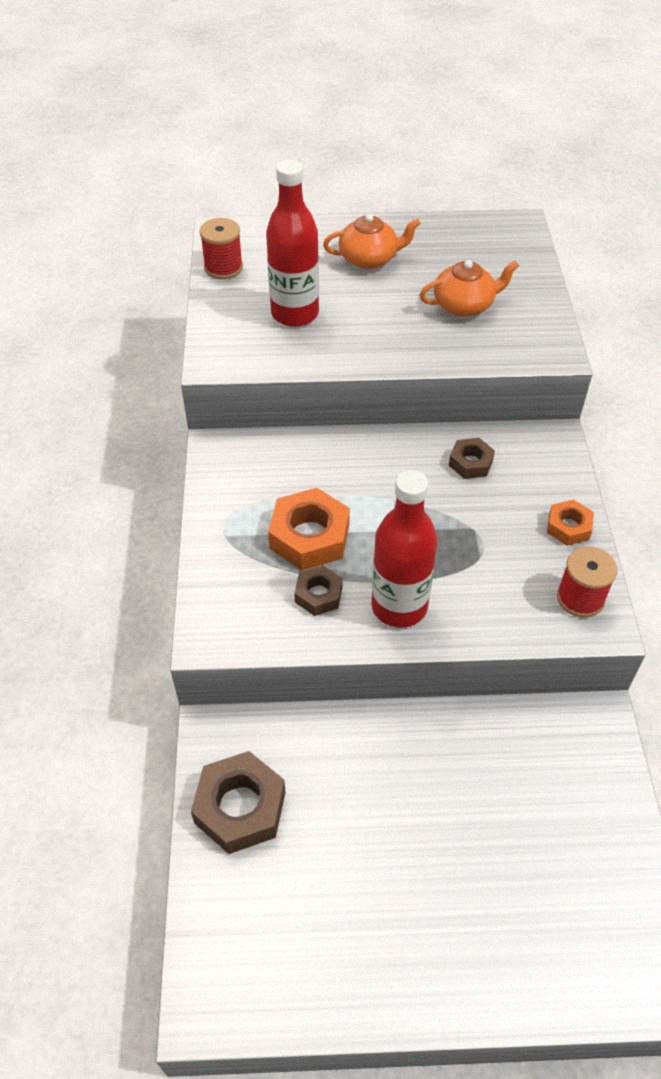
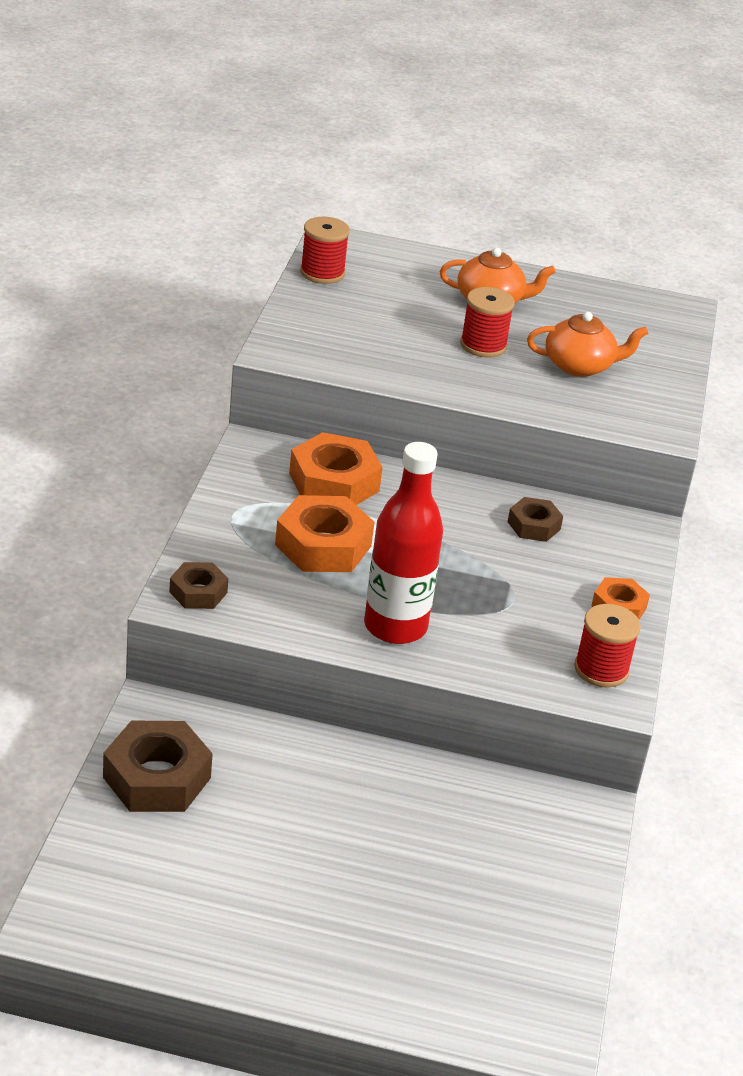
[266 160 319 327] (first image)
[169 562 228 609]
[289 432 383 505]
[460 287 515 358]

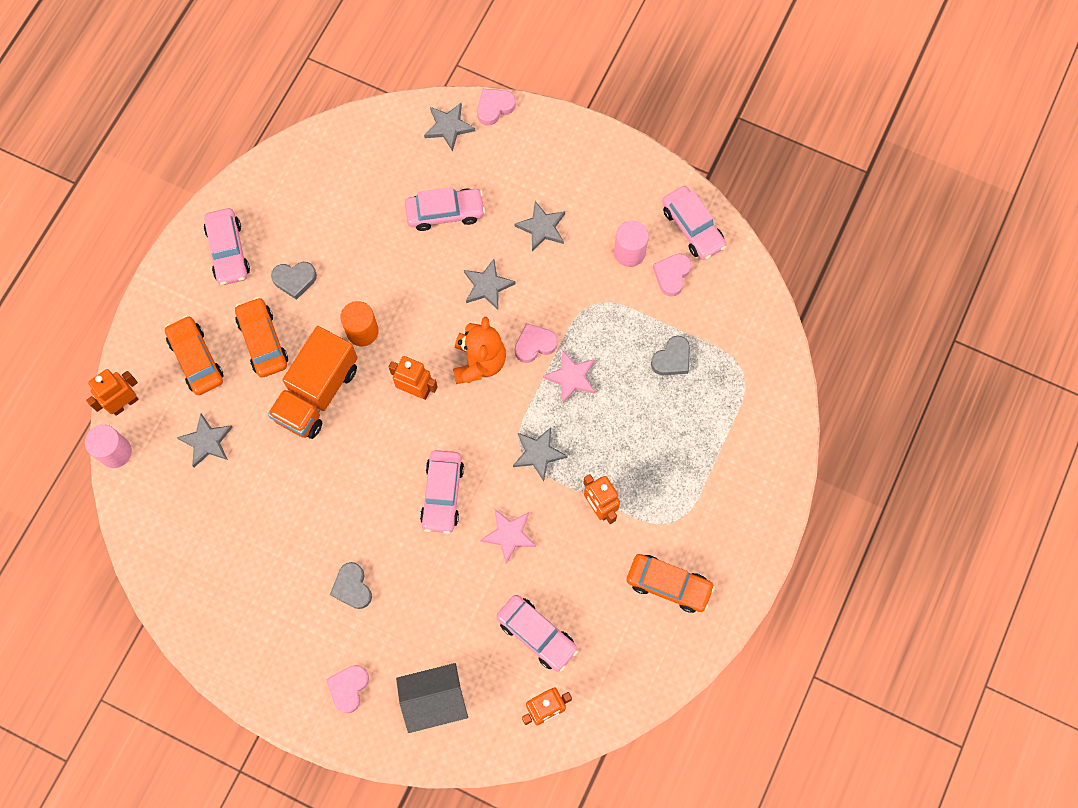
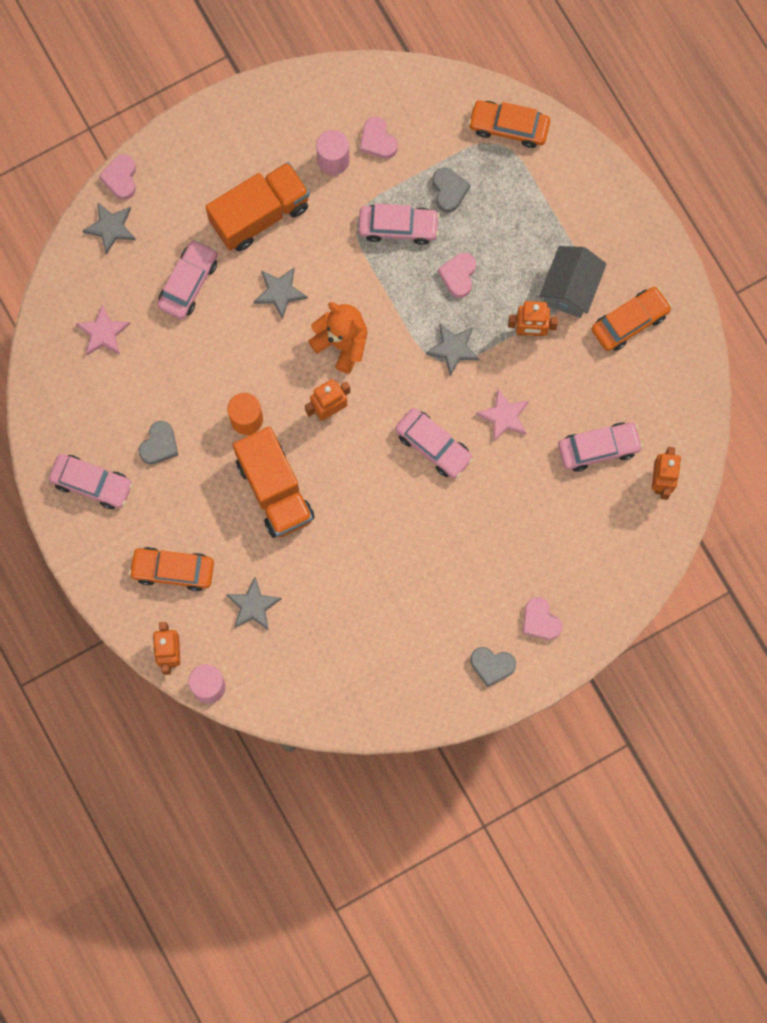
[468 101 550 148]
[470 647 516 687]
[540 246 607 318]
[205 162 310 251]
[438 253 476 298]
[76 304 130 355]
[358 204 440 245]

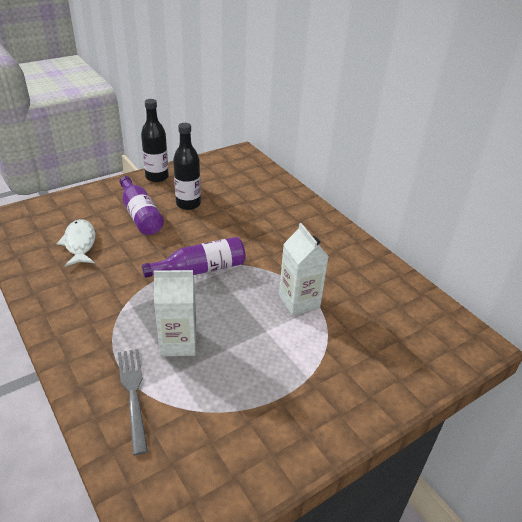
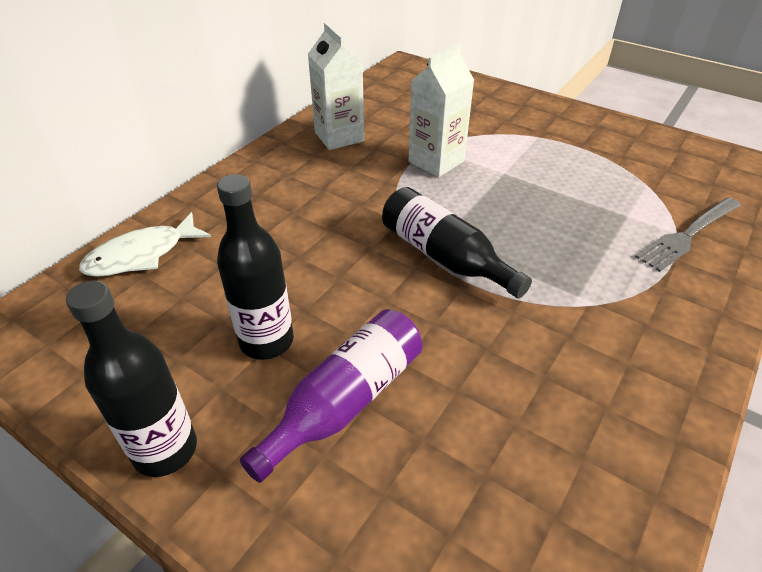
[79 212 211 277]
[382 187 532 299]
[308 22 364 150]

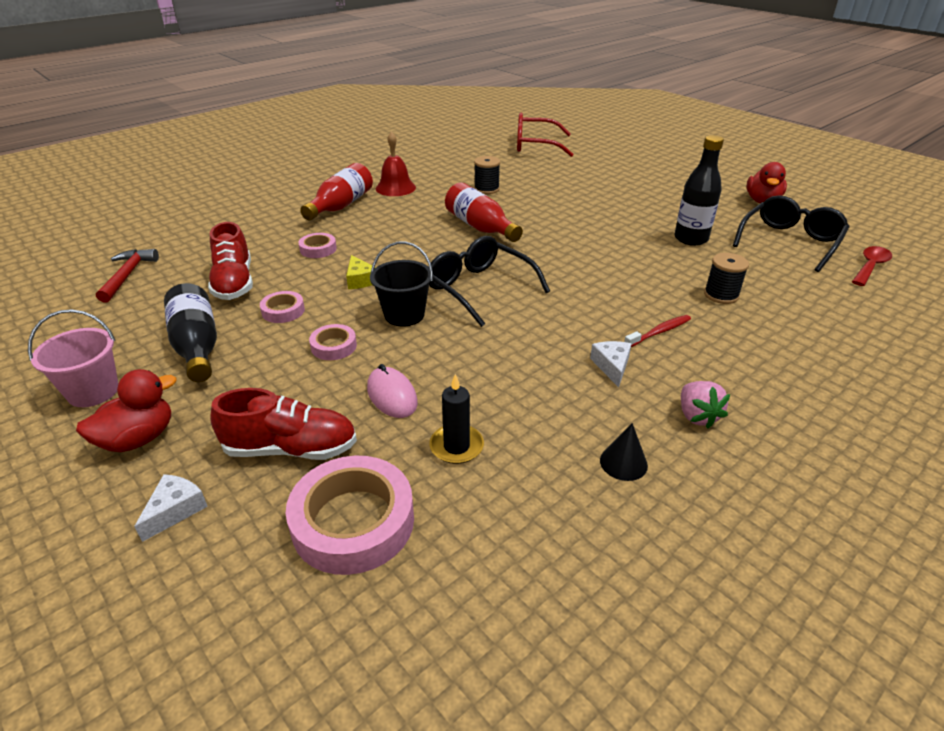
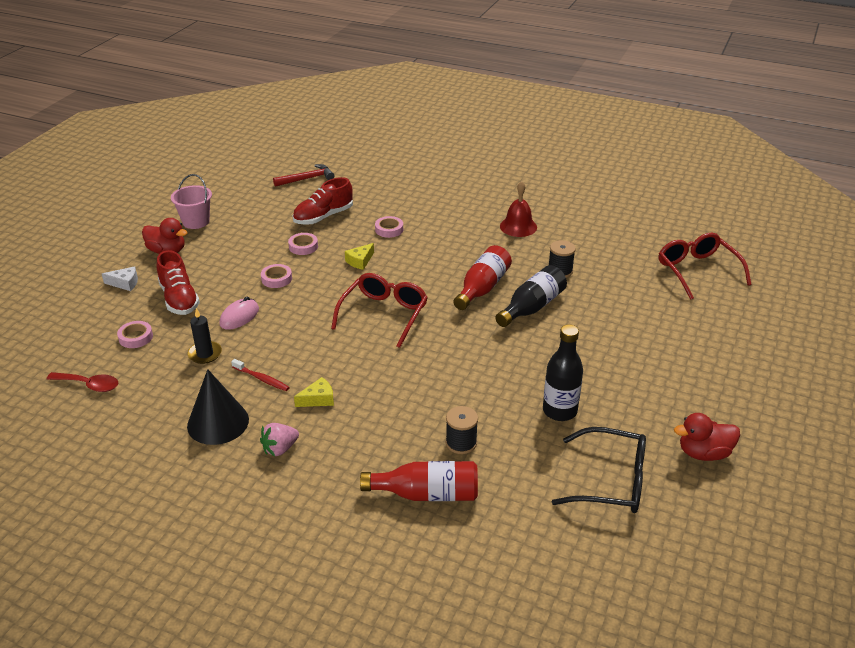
[495 265 567 327]
[117 321 153 348]
[360 461 478 501]
[370 241 433 327] (first image)
[331 273 428 348]
[294 377 334 407]
[187 369 249 445]
[231 359 290 391]
[47 372 118 392]

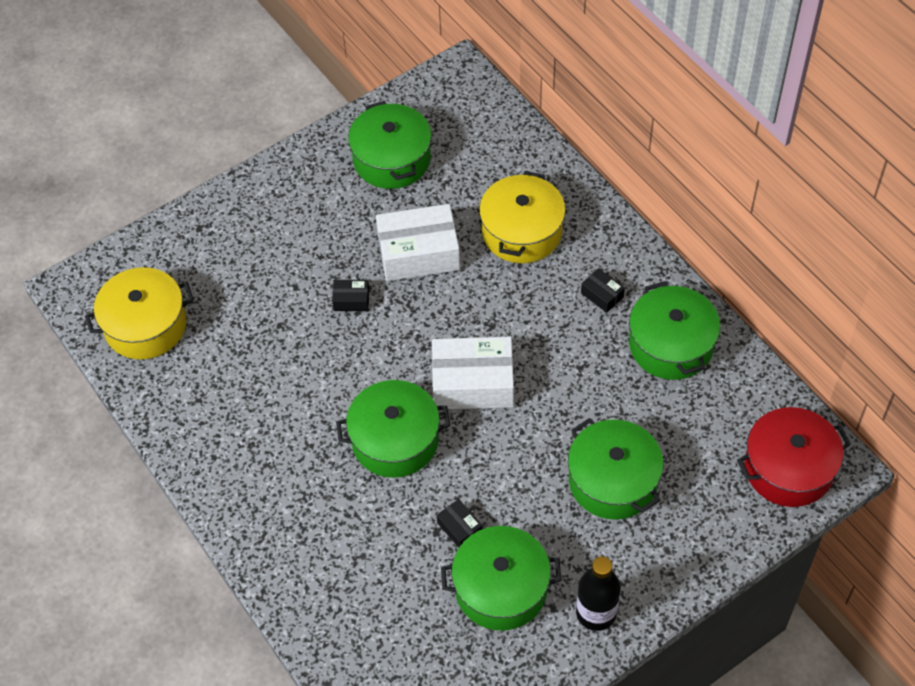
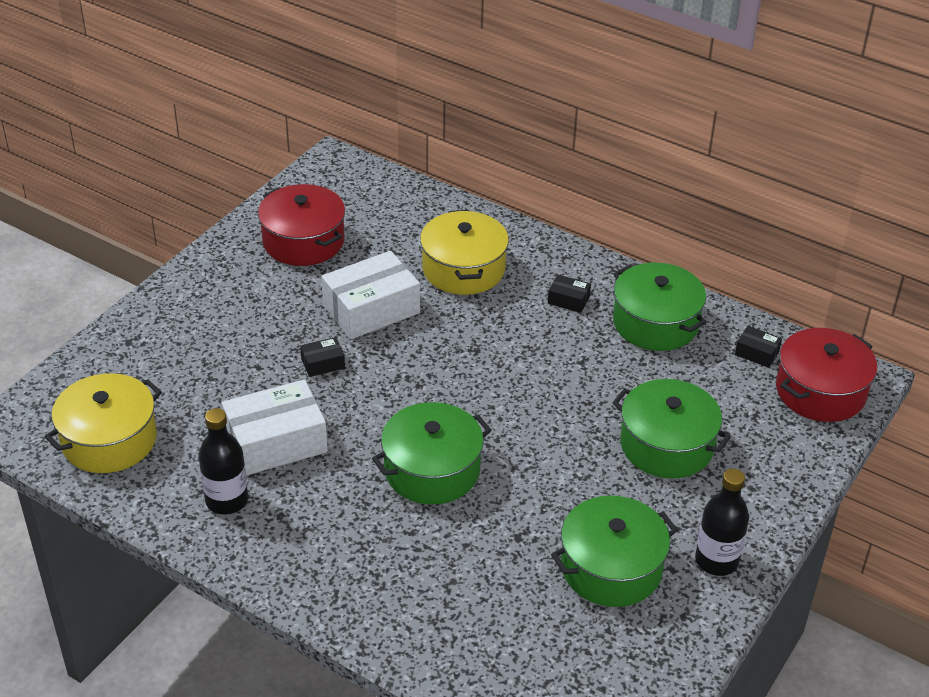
[258 184 345 266]
[222 380 328 476]
[735 326 782 368]
[199 408 248 515]

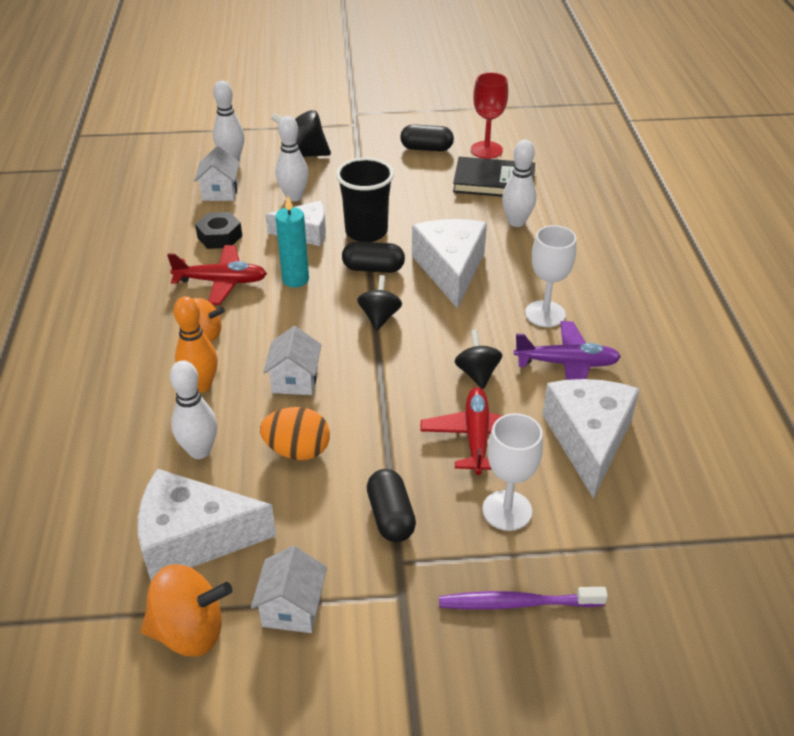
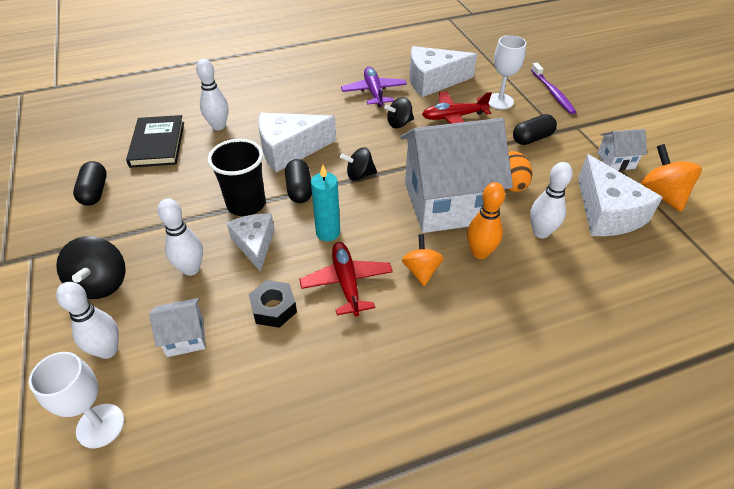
[400 118 513 233]
[471 72 508 159] (first image)
[29 352 124 448]

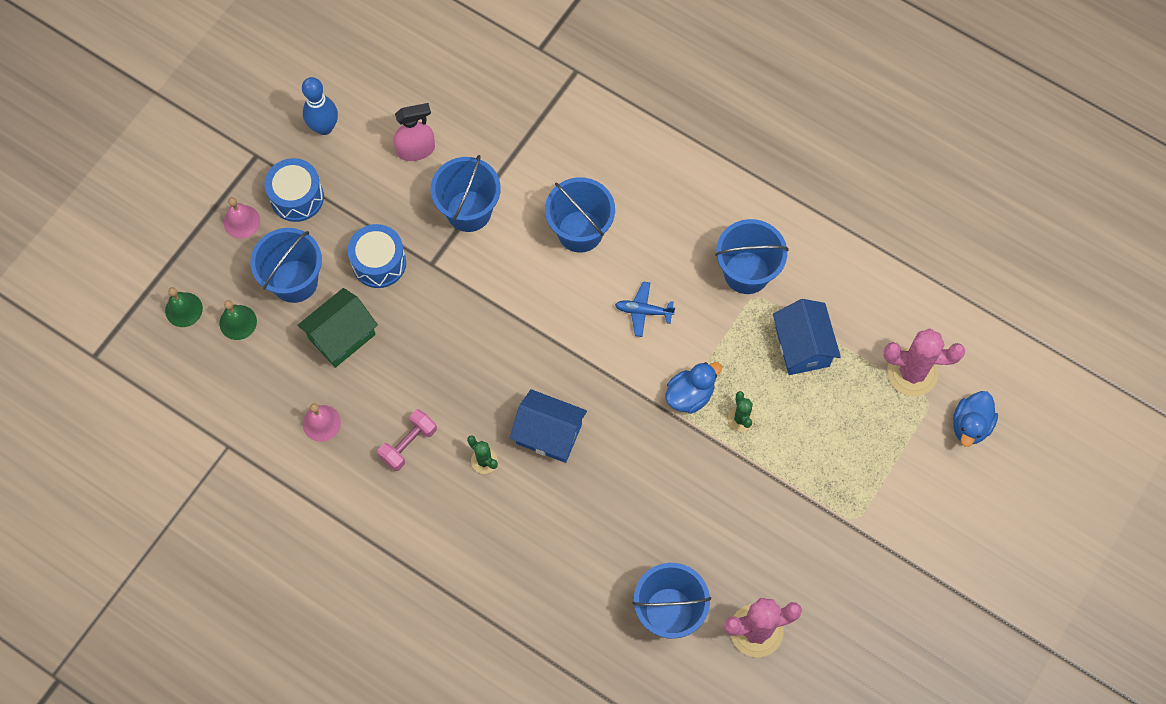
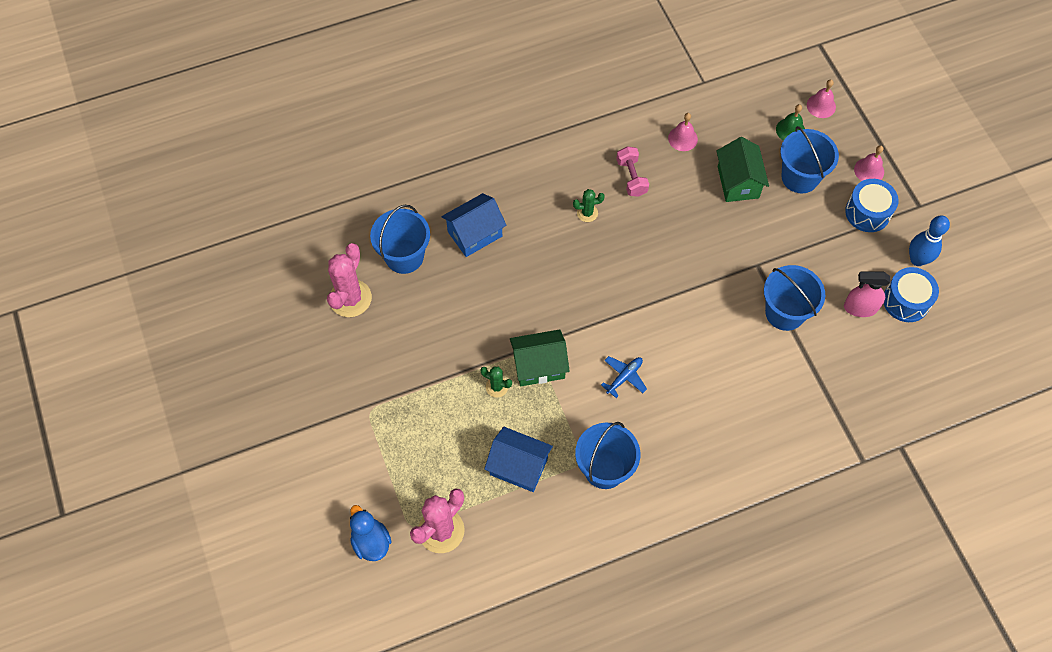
[807 79 836 118]
[884 267 939 322]
[844 271 890 317]
[442 193 507 257]
[545 177 615 253] (first image)
[510 329 570 386]

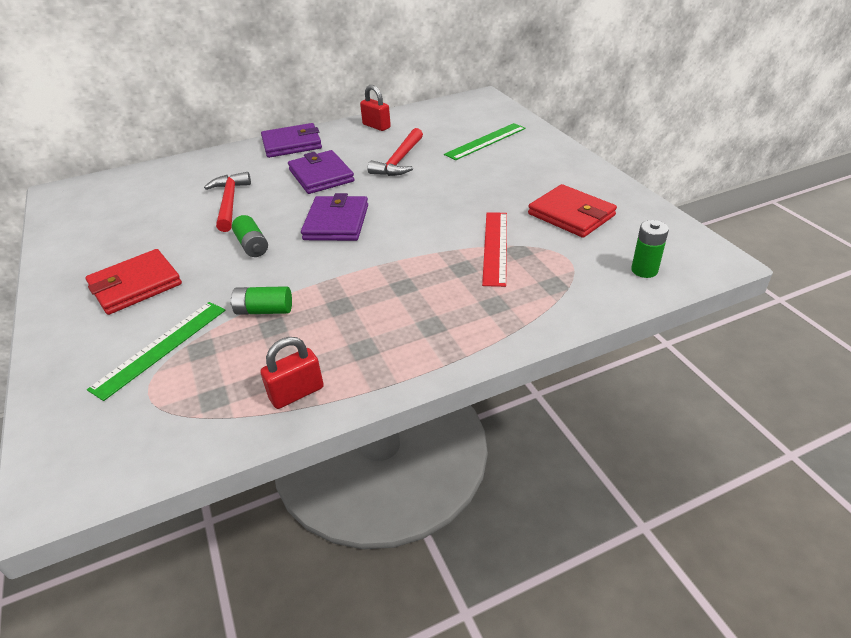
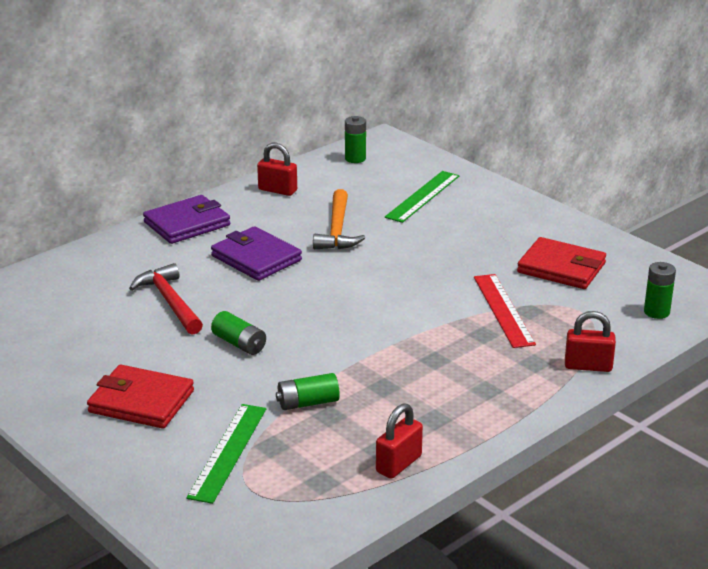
[87 365 194 429]
[301 193 368 241] (first image)
[313 189 365 249]
[345 116 366 163]
[565 311 616 372]

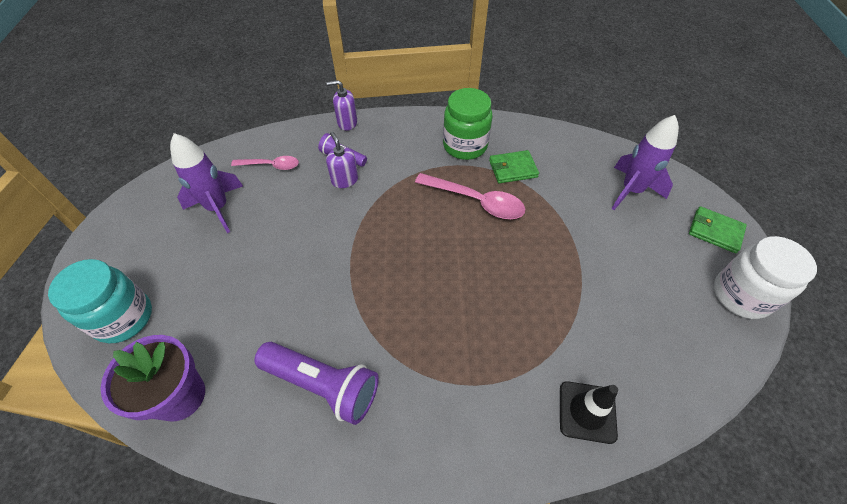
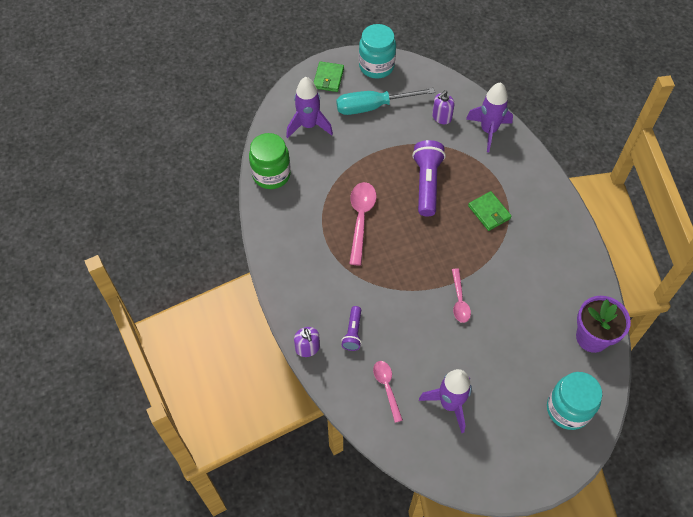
[412 140 446 216]
[432 90 455 124]
[249 133 291 189]
[468 191 512 231]
[466 82 513 152]
[359 24 396 79]
[336 88 435 115]
[452 268 471 323]

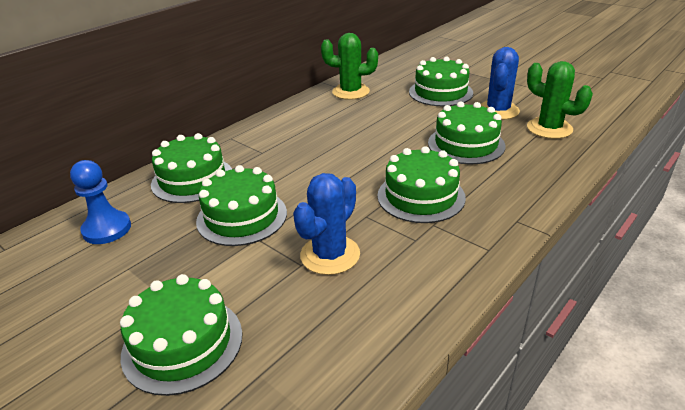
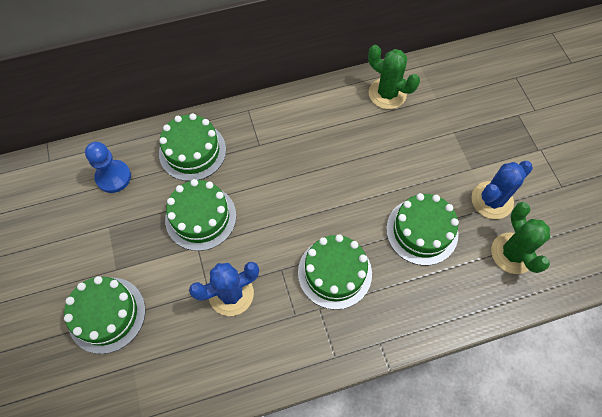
[409 57 473 106] (first image)

